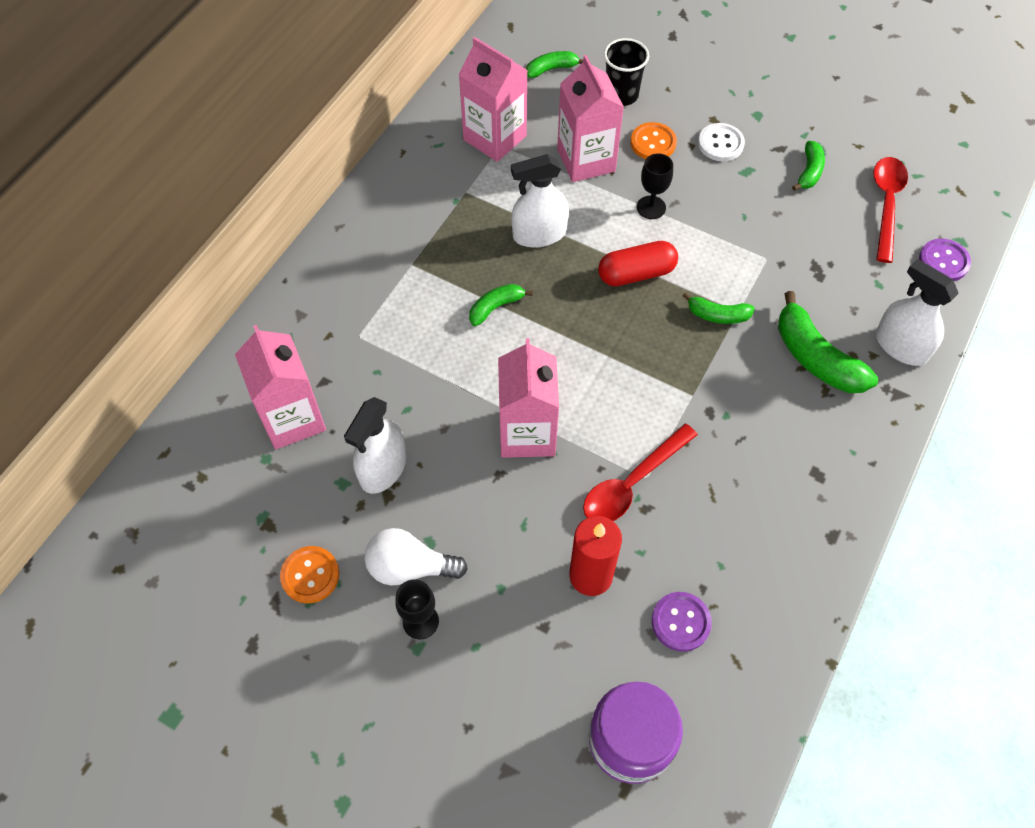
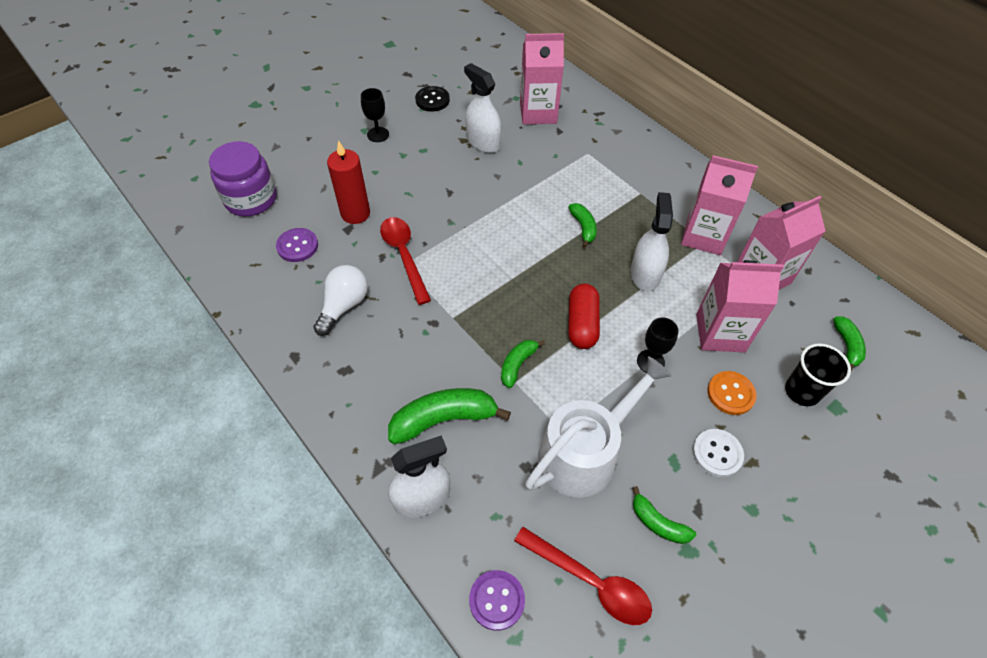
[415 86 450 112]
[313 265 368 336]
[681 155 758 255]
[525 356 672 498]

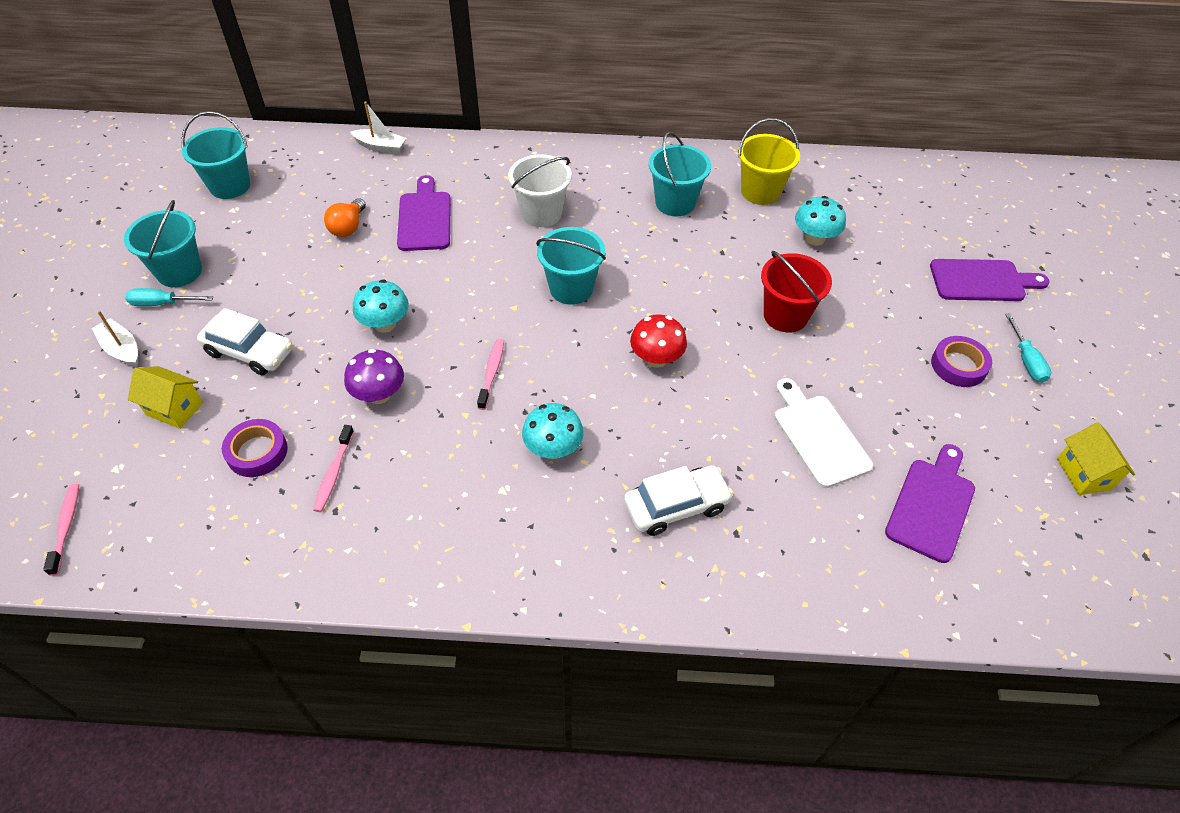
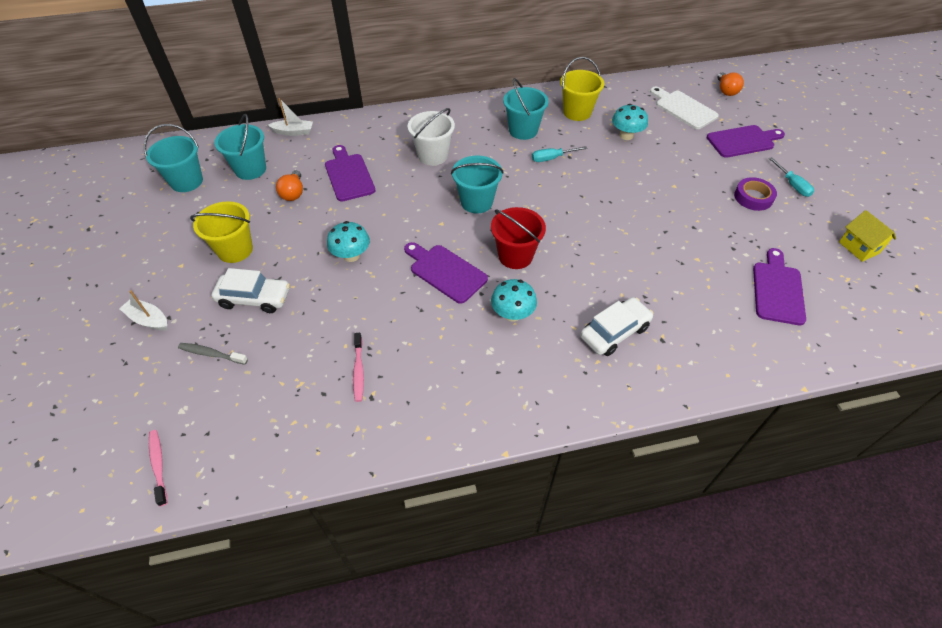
[214 114 266 180]
[532 146 587 162]
[178 343 248 364]
[222 419 288 477] (first image)
[344 349 404 404] (first image)
[404 242 488 304]
[630 314 687 368] (first image)
[491 207 546 269]
[650 87 719 129]
[190 201 253 263]
[717 72 744 96]

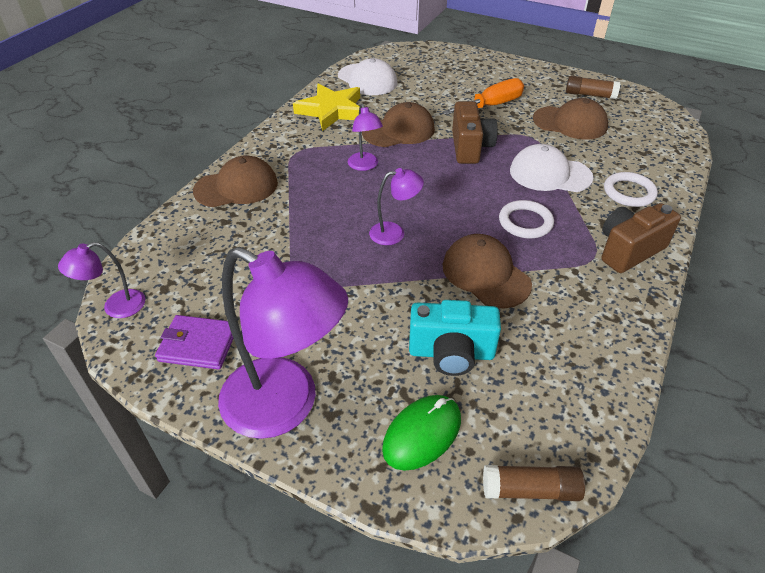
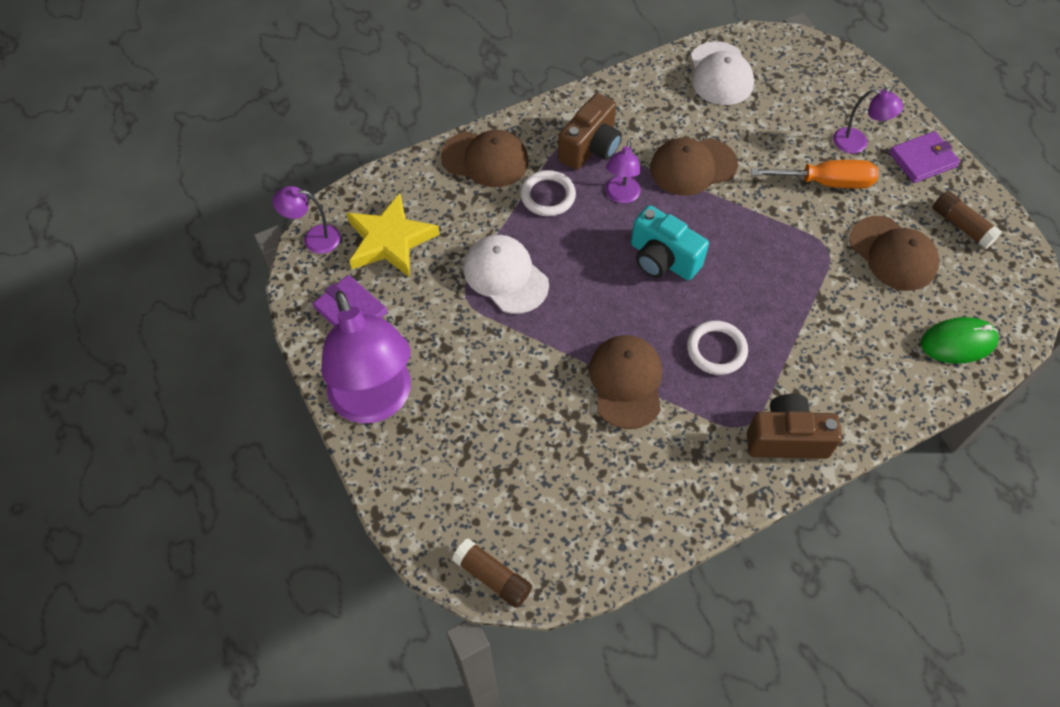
[346 193 440 277]
[650 137 738 196]
[833 89 903 153]
[921 317 999 364]
[631 205 709 280]
[558 93 622 170]
[464 235 549 314]
[520 170 576 216]
[889 131 960 183]

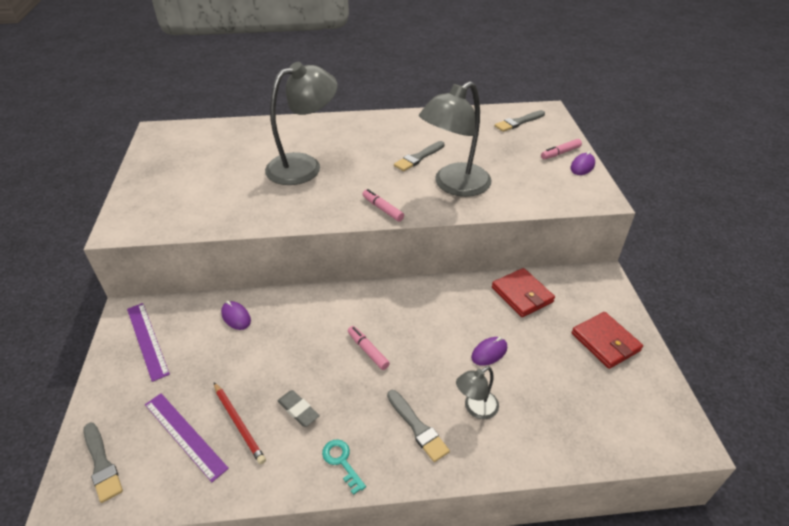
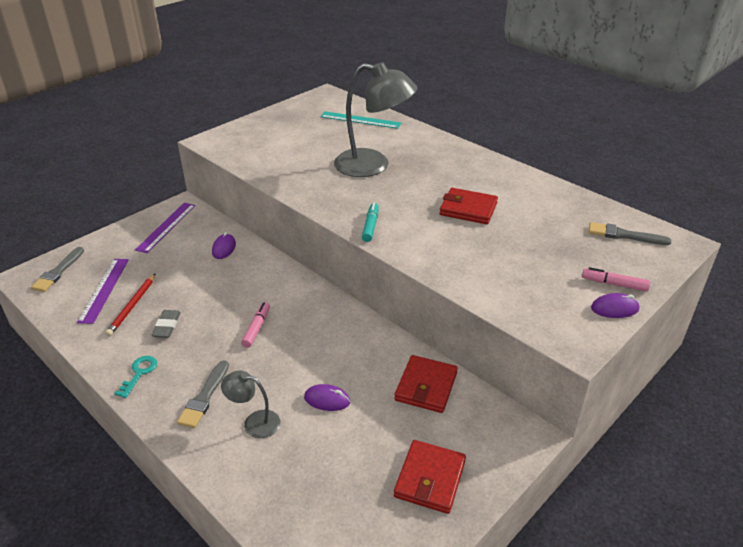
[362 203 379 242]
[439 188 498 224]
[419 81 491 197] (first image)
[320 111 401 129]

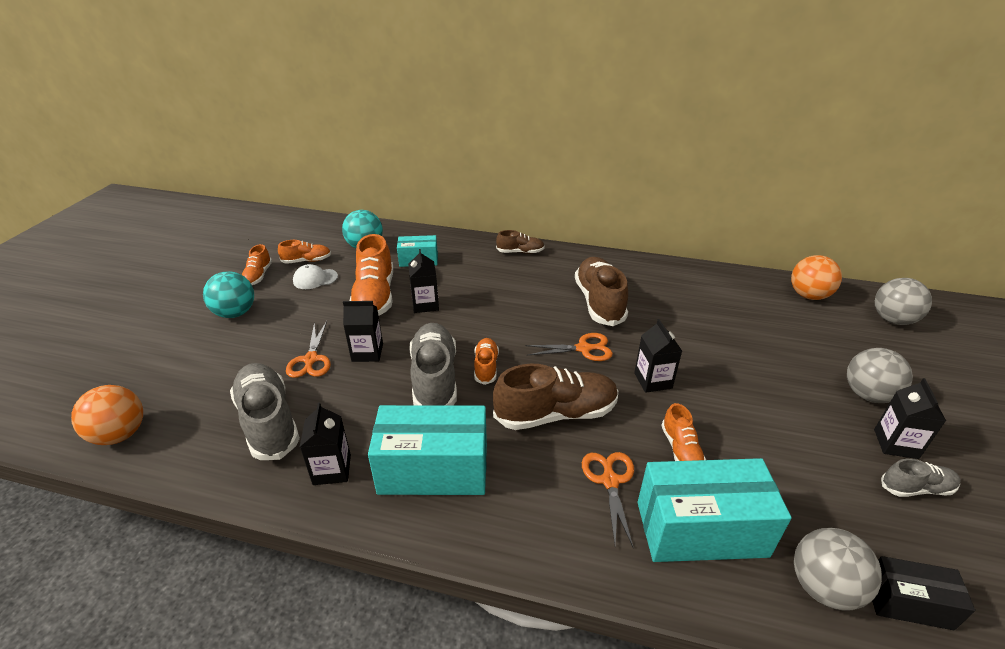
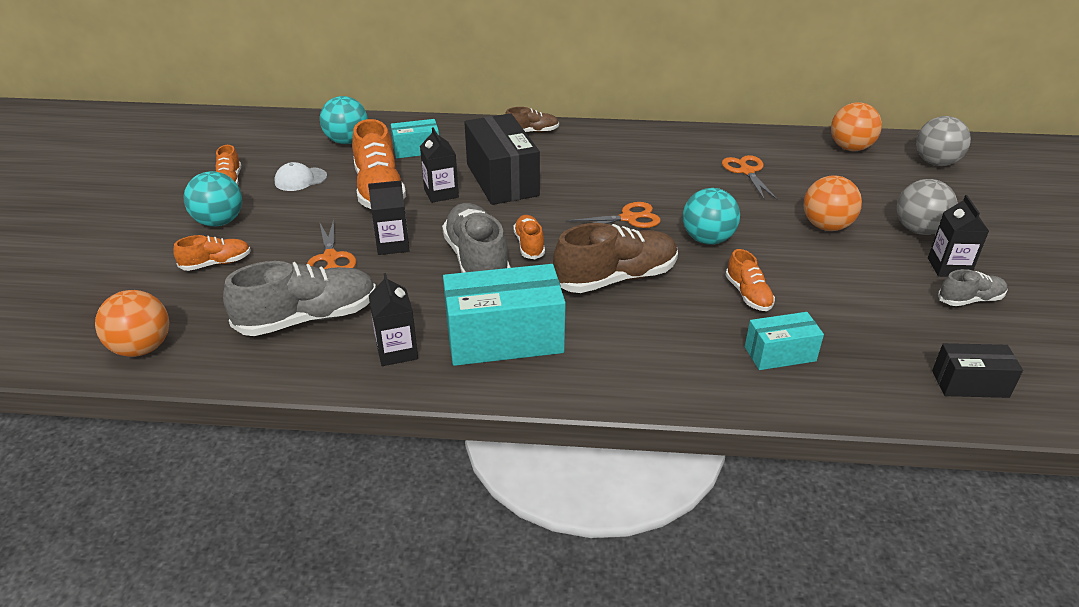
[223 261 376 336]
[173 235 251 271]
[575 257 628 326] (first image)
[722 155 778 200]
[683 188 740 245]
[745 312 824 370]
[794 528 882 611] (first image)
[464 113 540 205]
[804 175 862 231]

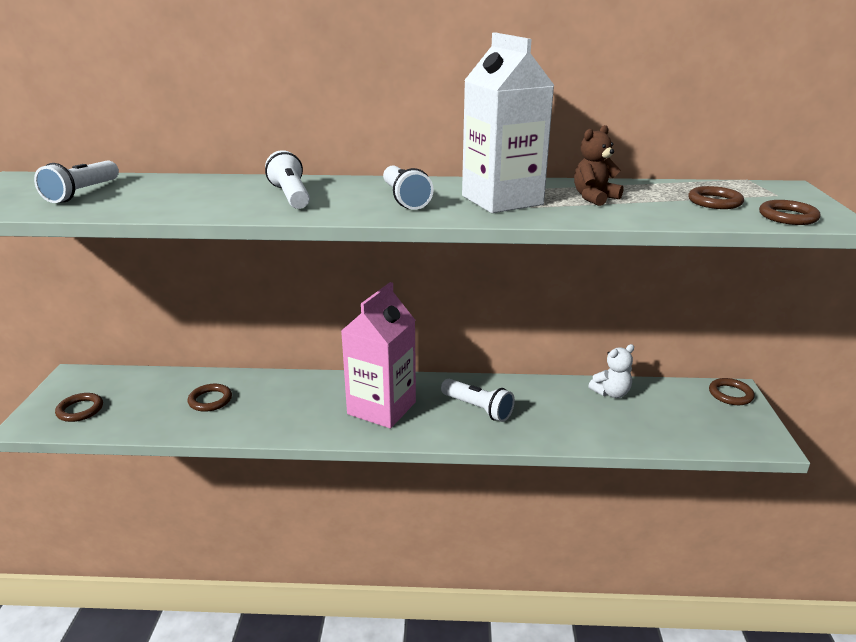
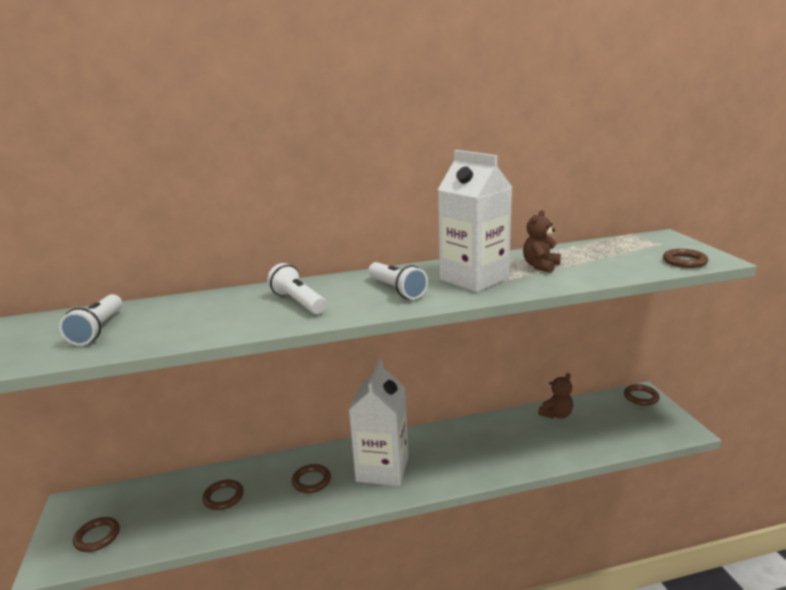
[349 359 408 486]
[441 379 515 422] (first image)
[538 373 573 419]
[292 464 331 493]

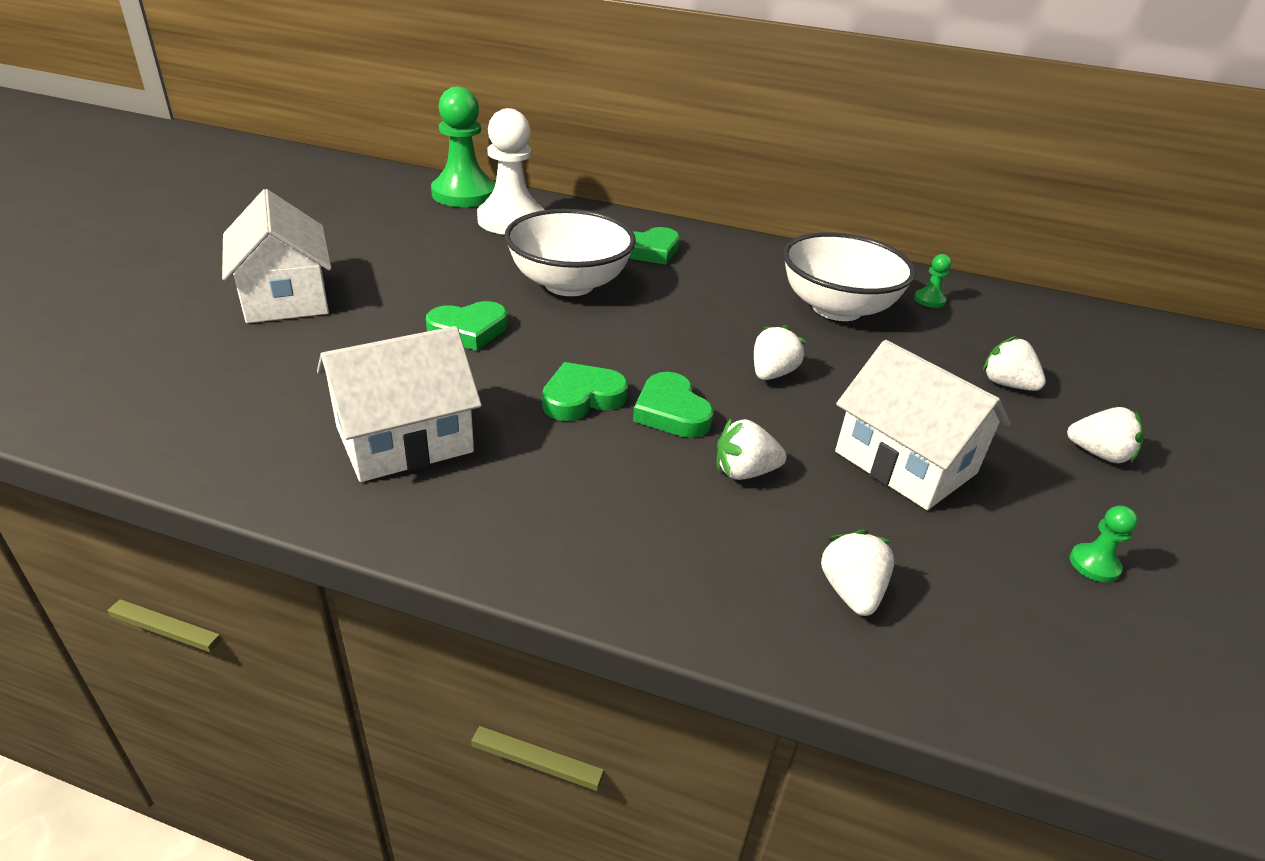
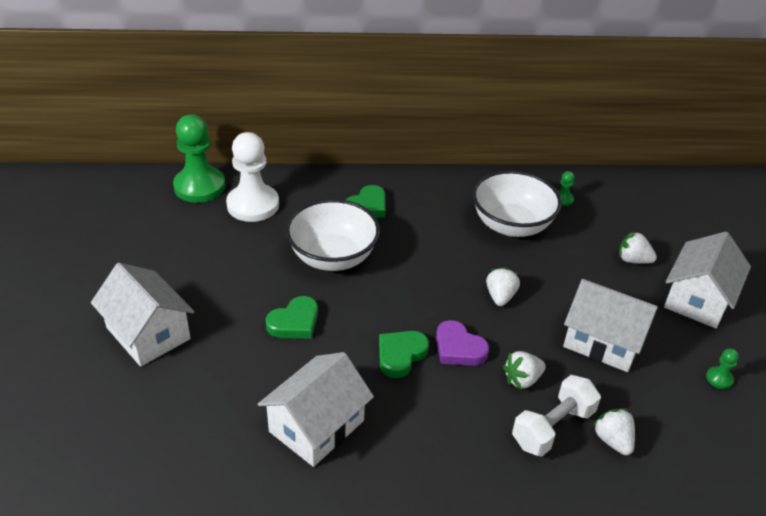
[436 320 489 366]
[664 232 751 328]
[512 375 601 456]

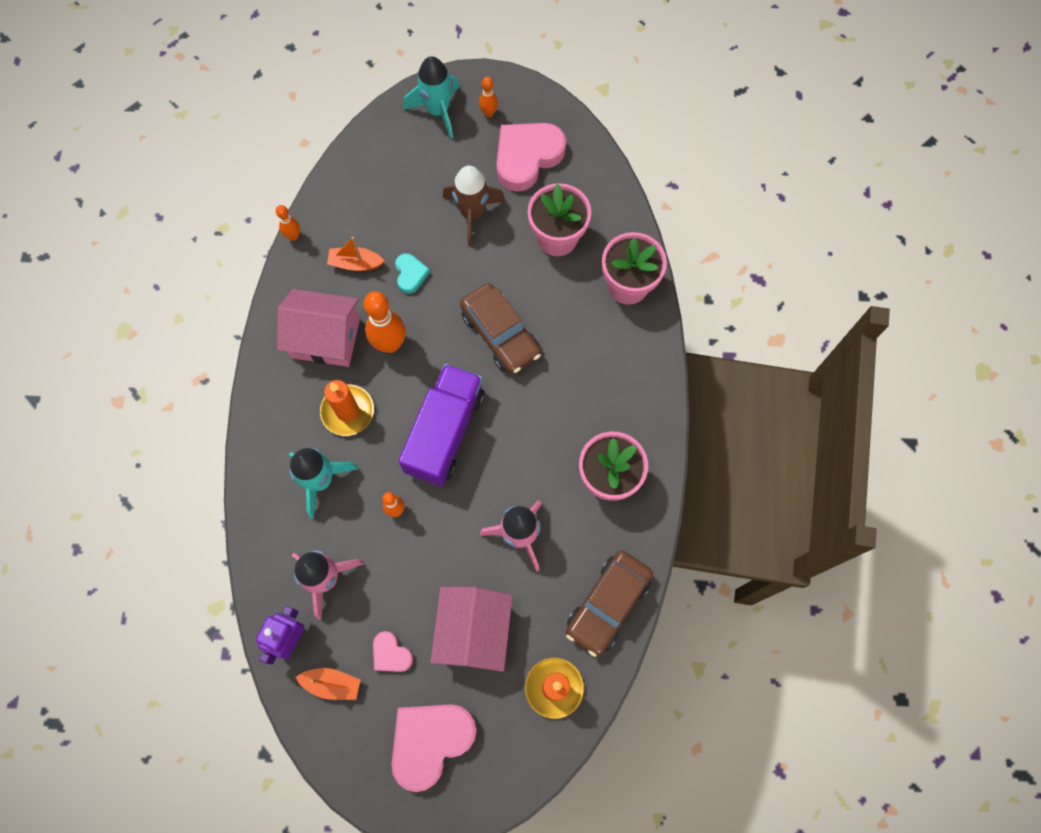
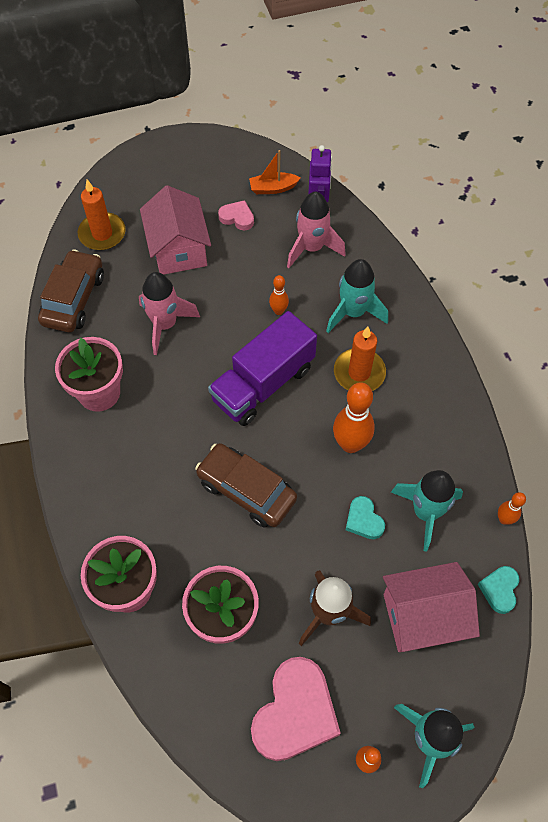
[383 562 480 652]
[391 470 463 551]
[391 704 477 792] (first image)
[208 311 317 426]
[478 566 519 614]

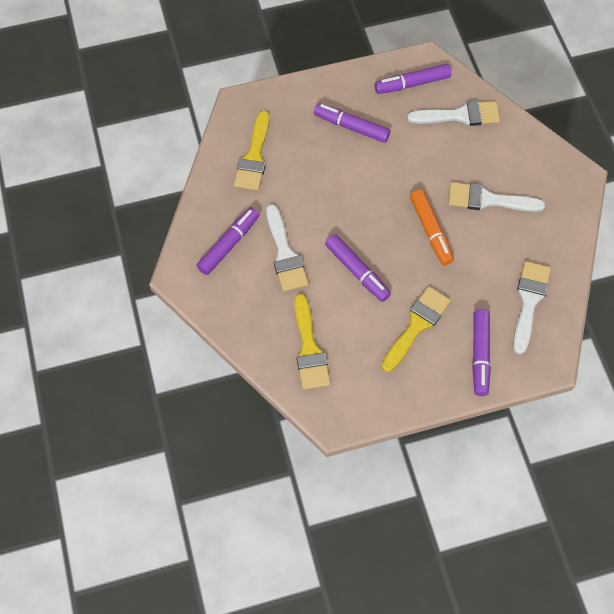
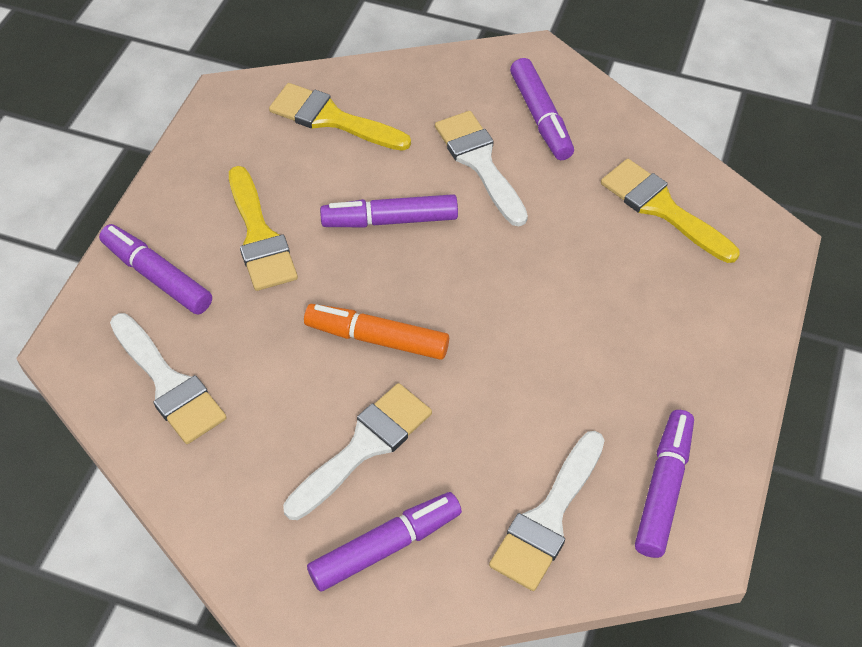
[435 111 528 226]
[307 492 462 592]

